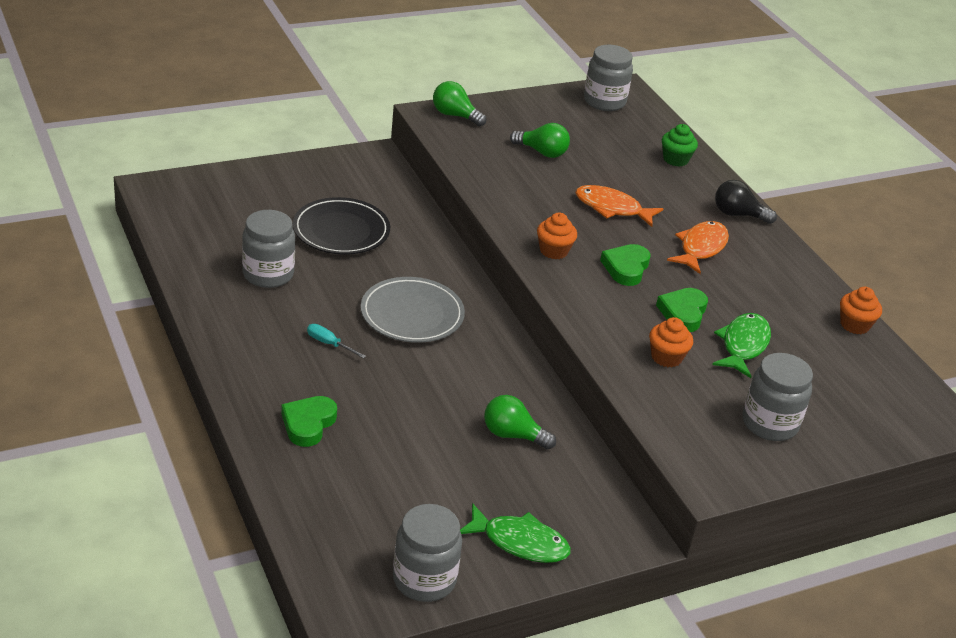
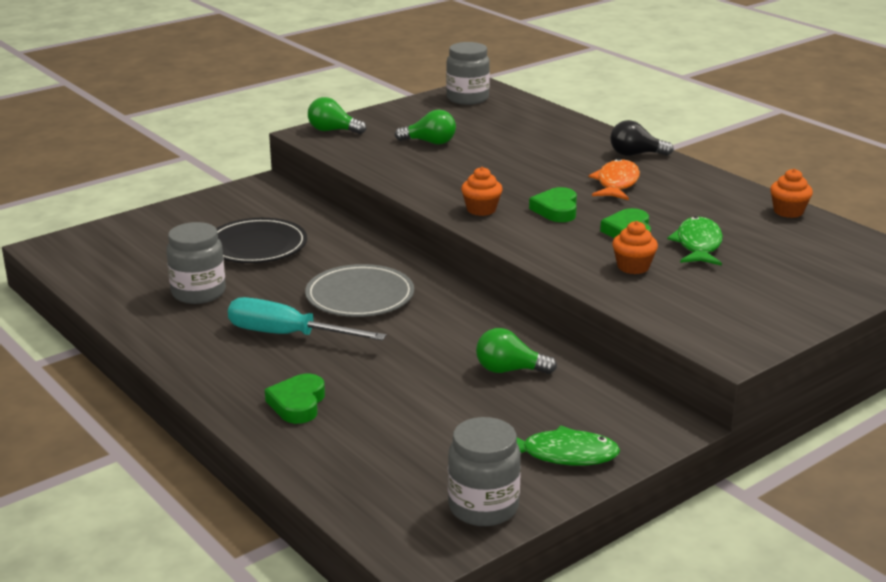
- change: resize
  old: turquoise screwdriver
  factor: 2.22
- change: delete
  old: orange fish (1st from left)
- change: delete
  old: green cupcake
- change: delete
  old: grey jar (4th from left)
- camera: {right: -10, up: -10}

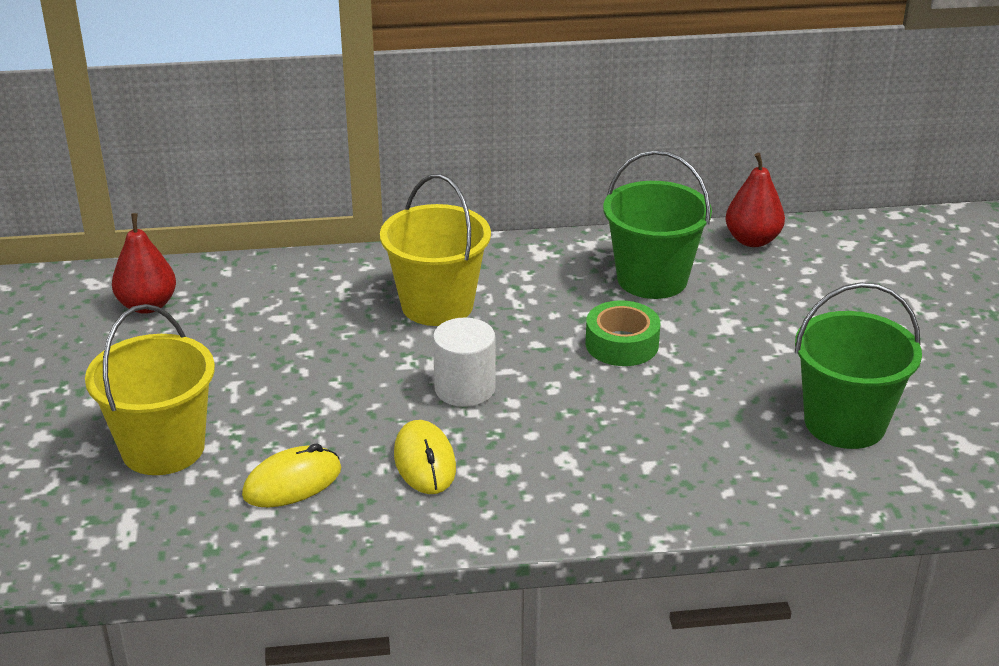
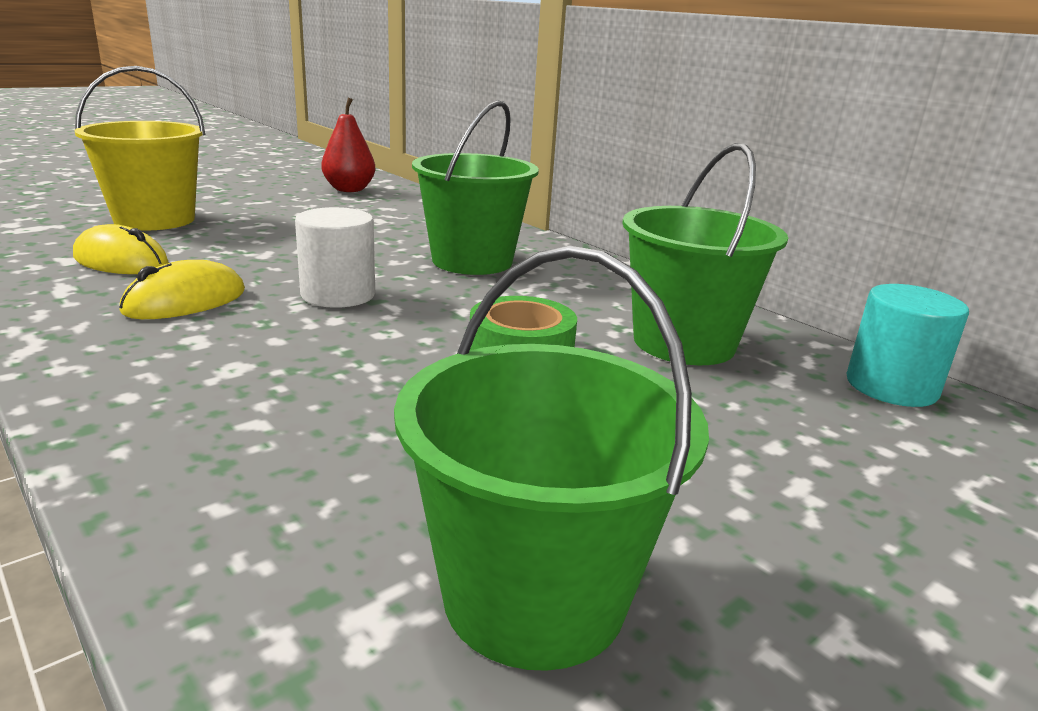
- change: recolor
  old: yellow bucket (2nd from left)
  new: green bucket (1st from left)
- change: replace
  old: red pear (2nd from left)
  new: turquoise cylinder
- camera: {right: 55, up: -10}

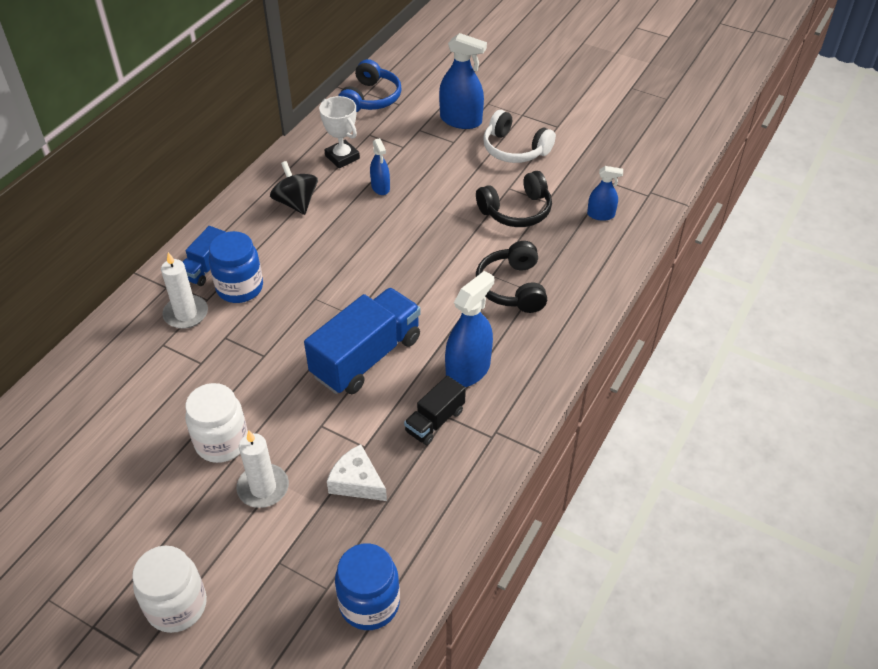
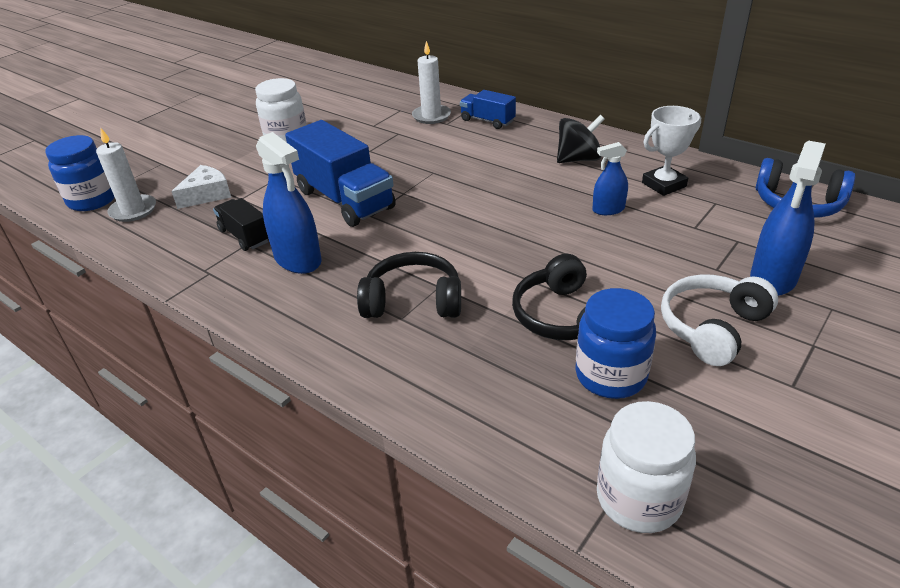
- change: move
  old: white candle (2nd from left in the first image)
  new: white candle (1st from left)
- change: move
  old: blue jar (1st from left in the first image)
  new: blue jar (2nd from left)
- change: move
  old: white jar (1st from left in the first image)
  new: white jar (2nd from left)
- change: delete
  old: blue spray bottle (4th from left)
- camera: {right: 100, up: -10}

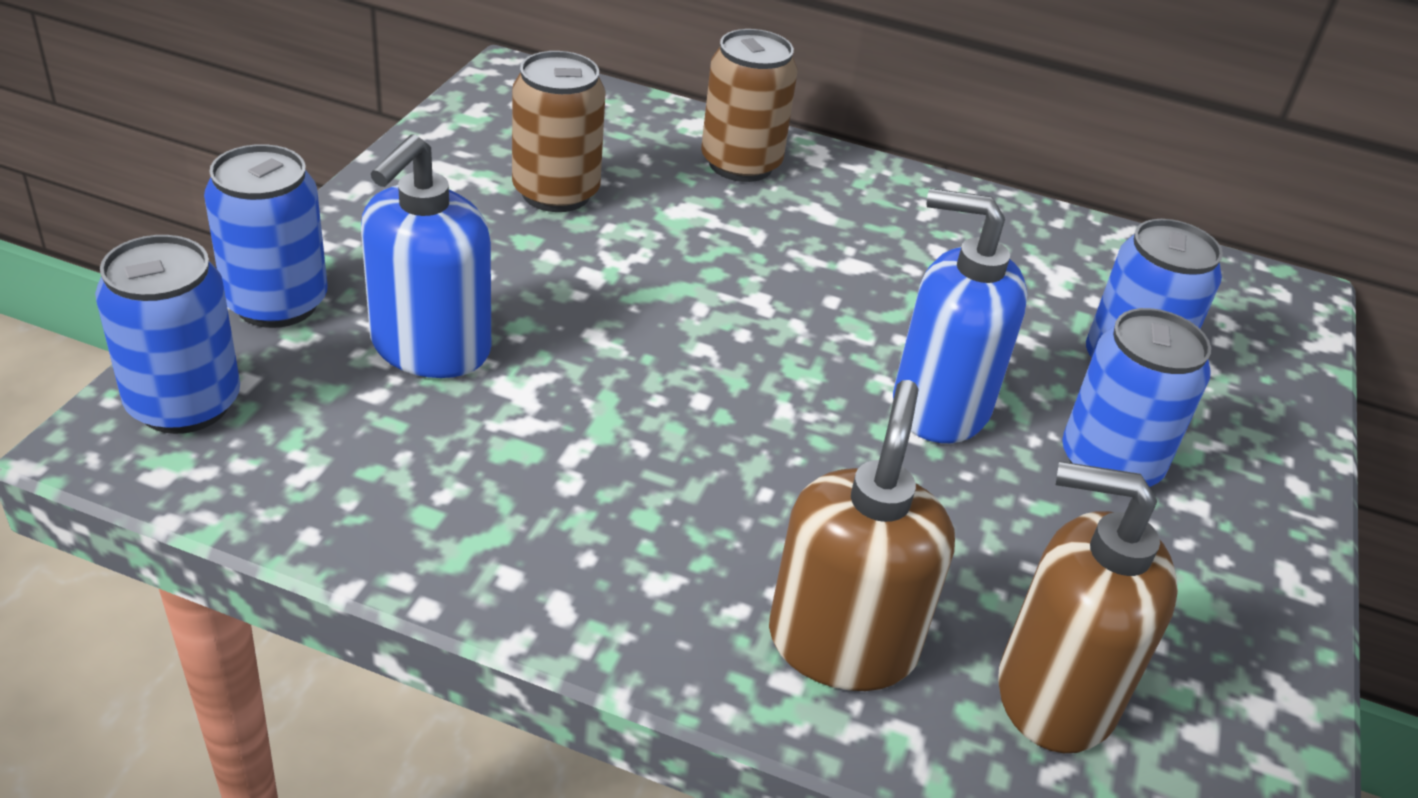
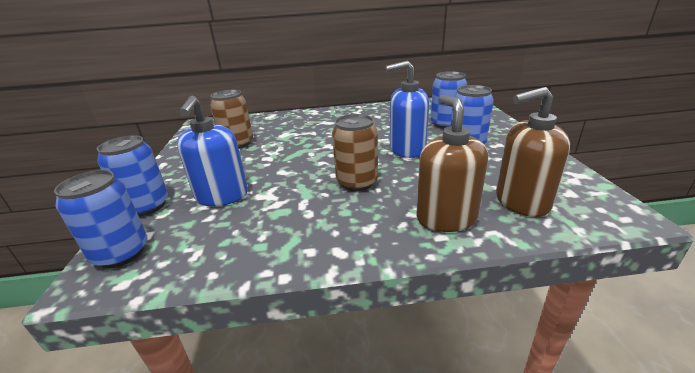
- change: move
  old: brown can (2nd from left)
- camera: {right: -20, up: -10}

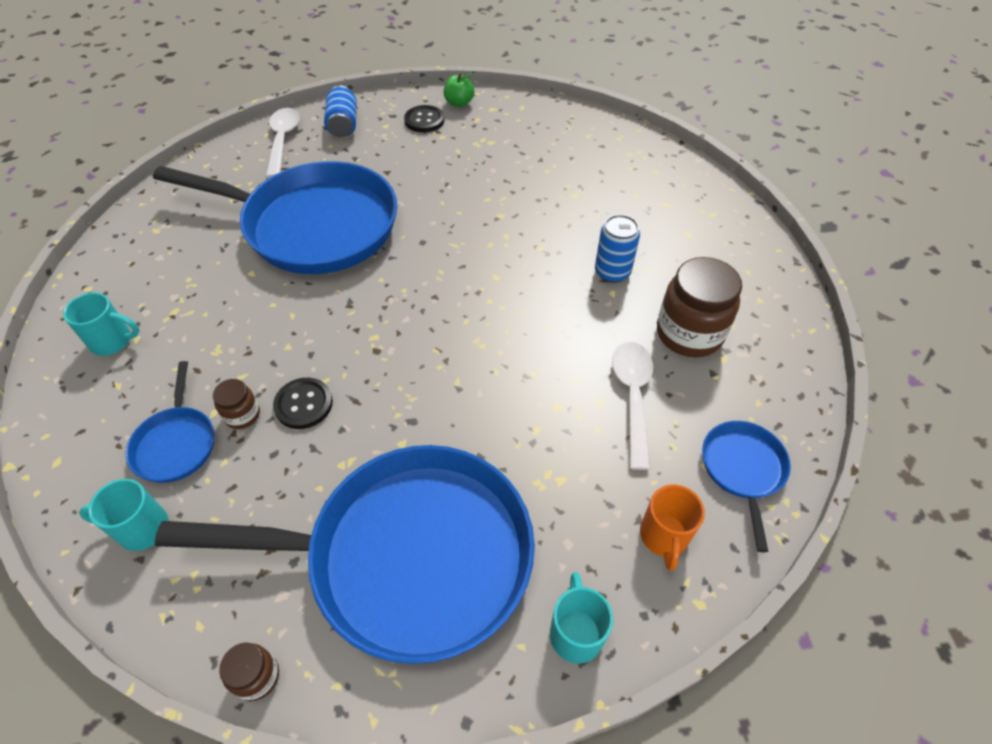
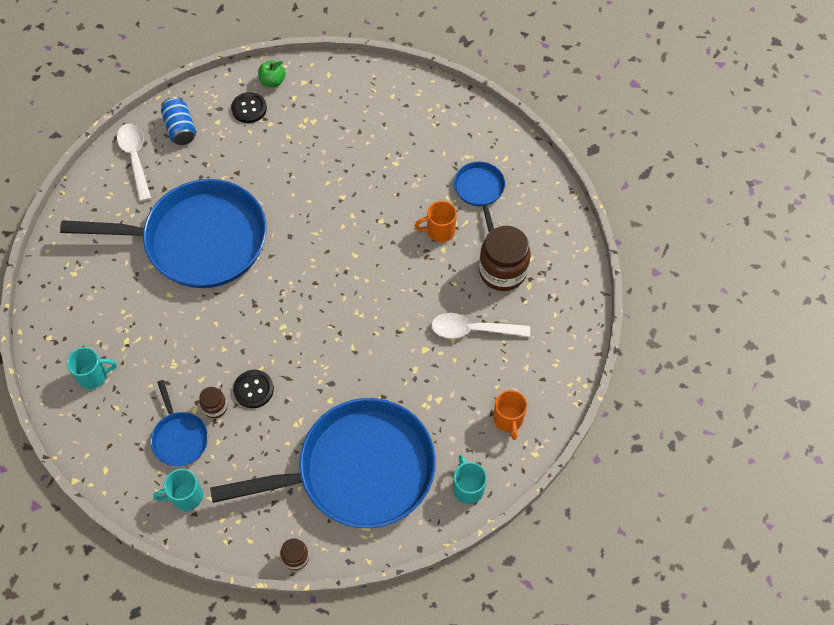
- change: replace
  old: blue can (2nd from left)
  new: orange mug (1st from left)
- change: rotate
  old: white spoon (2nd from left)
  degrees: -75
- change: move
  old: blue pan (4th from left)
- camera: {right: -15, up: 10}

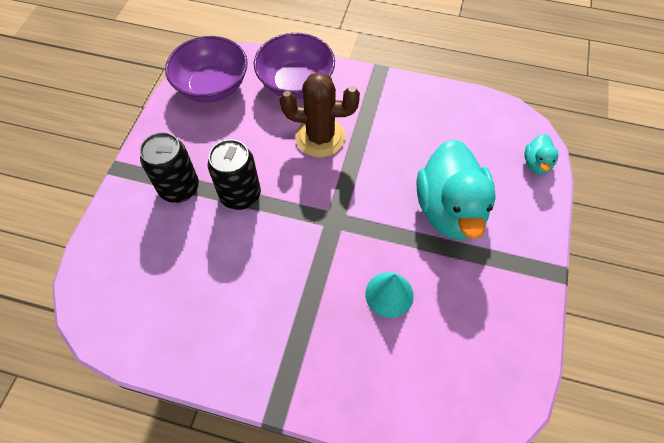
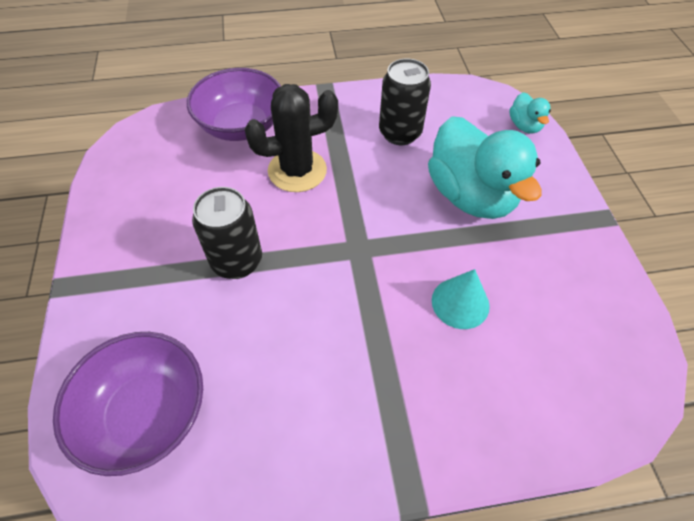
- change: move
  old: purple bowl (1st from left)
- change: recolor
  old: brown cactus
  new: black cactus
- change: move
  old: black can (1st from left in the first image)
  new: black can (2nd from left)
- camera: {right: -25, up: -5}

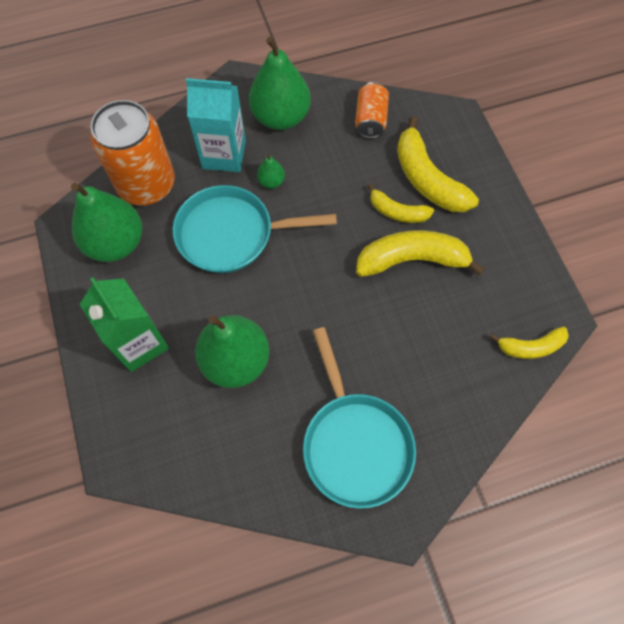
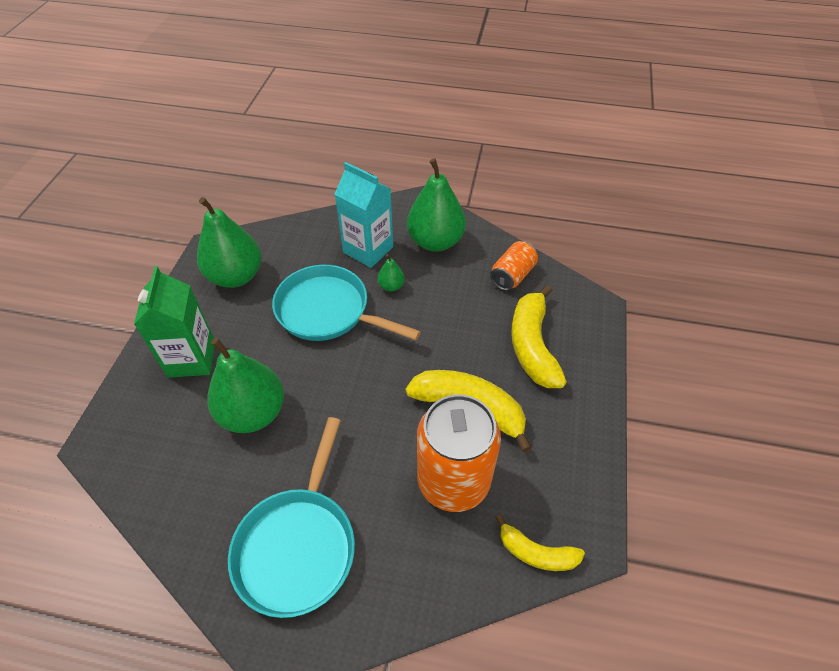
- change: move
  old: orange can (1st from left)
- change: delete
  old: yellow banana (1st from left)
- camera: {right: 30, up: -15}

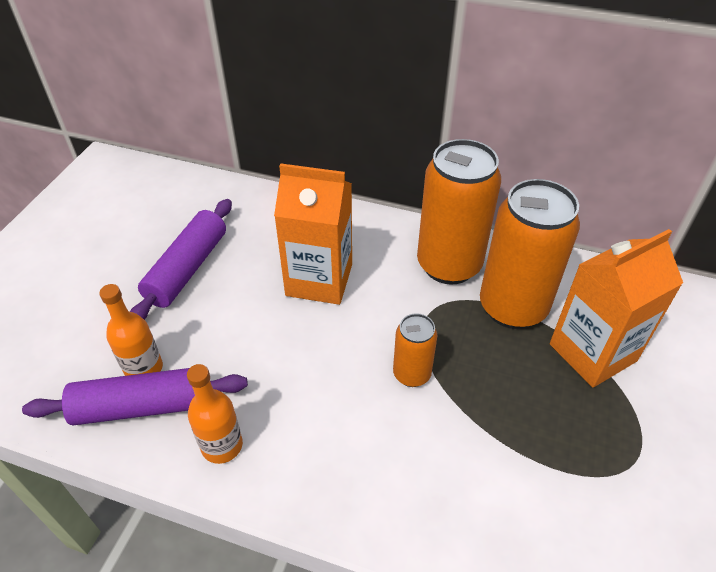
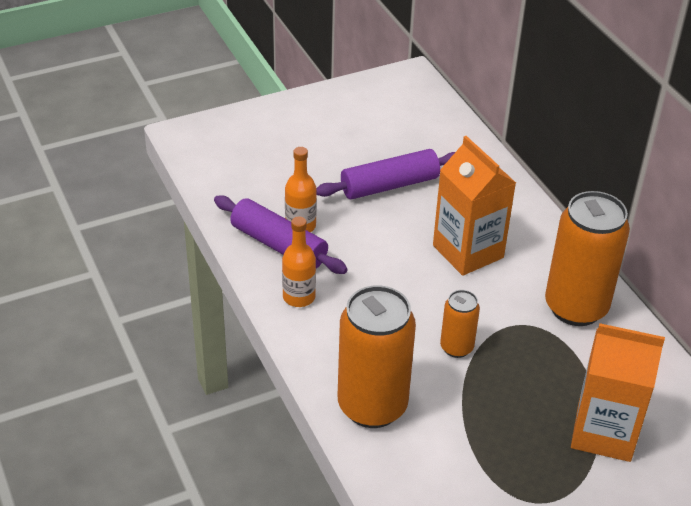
- change: move
  old: orange can (3rd from left in the first image)
  new: orange can (1st from left)
- camera: {right: 45, up: -5}

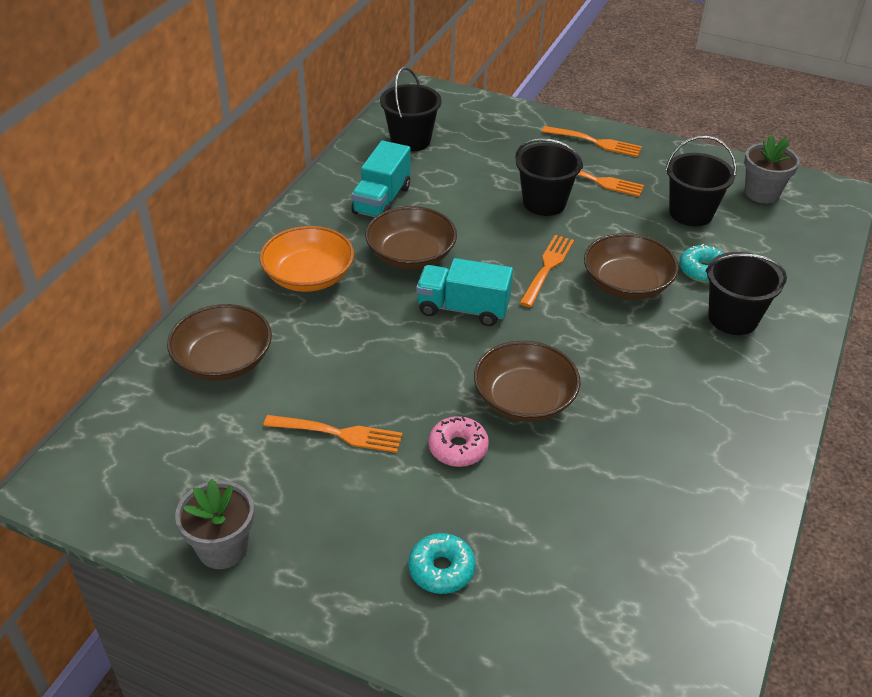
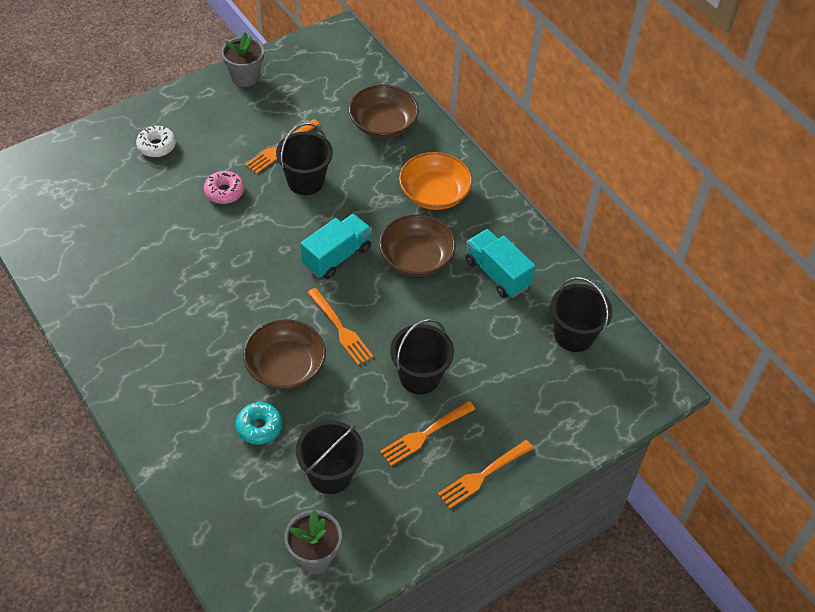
- change: recolor
  old: turquoise donut (1st from left)
  new: white donut
- change: move
  old: black bucket (4th from left in the first image)
  new: black bucket (1st from left)
- change: delete
  old: brown bowl (3rd from left)
- camera: {right: 120, up: 10}

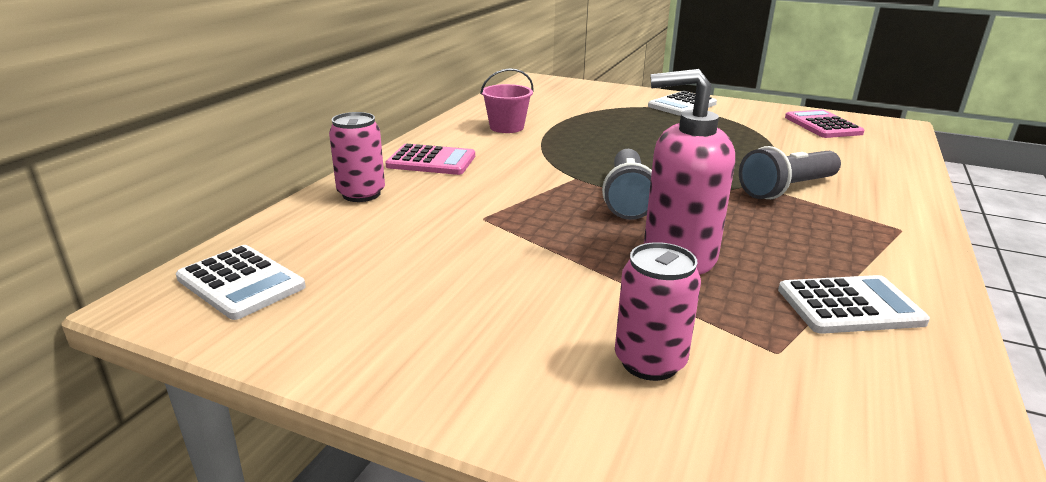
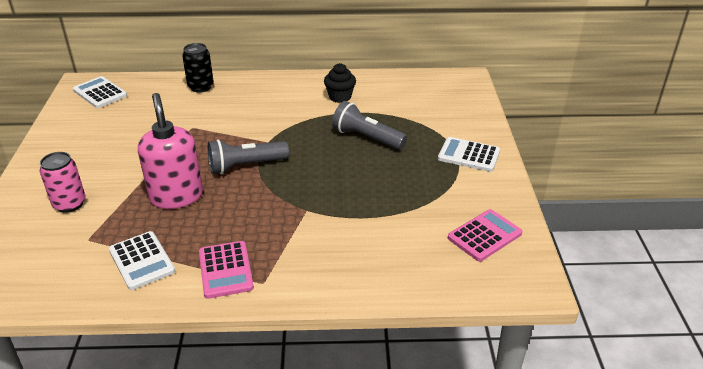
- change: rotate
  old: white calculator (1st from left)
  degrees: 120
- change: recolor
  old: pink can (1st from left)
  new: black can
- change: move
  old: pink calculator (1st from left)
- change: replace
  old: pink bucket
  new: black cupcake
- change: move
  old: grey flashlight (2nd from left)
- camera: {right: 65, up: 10}

